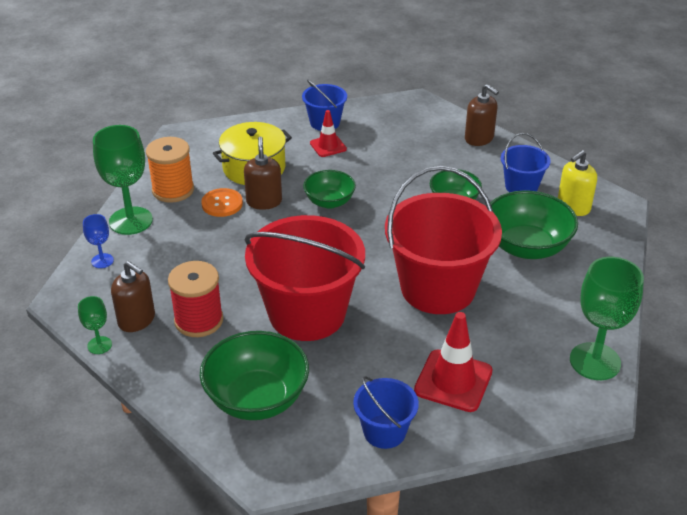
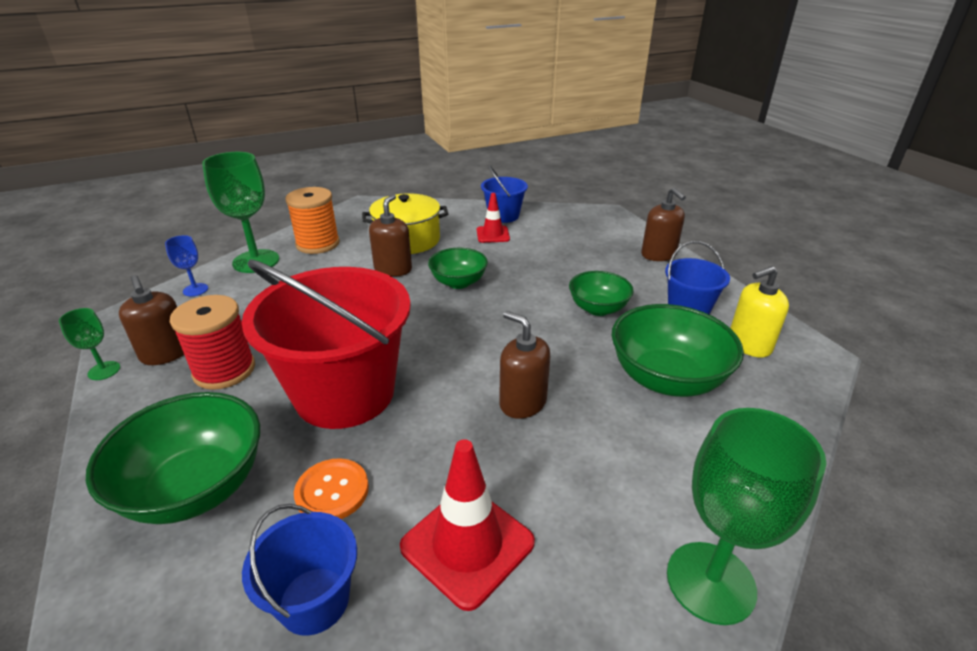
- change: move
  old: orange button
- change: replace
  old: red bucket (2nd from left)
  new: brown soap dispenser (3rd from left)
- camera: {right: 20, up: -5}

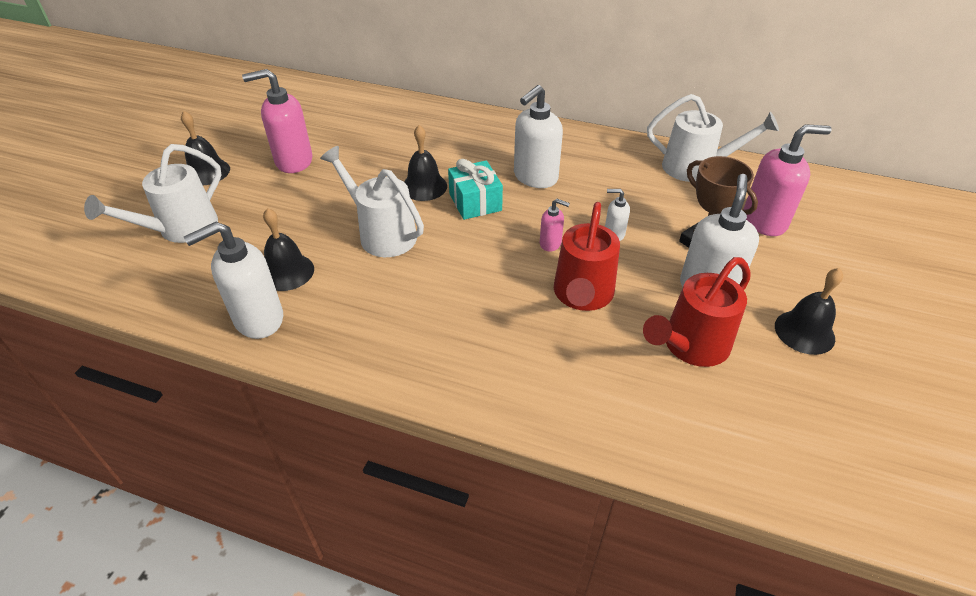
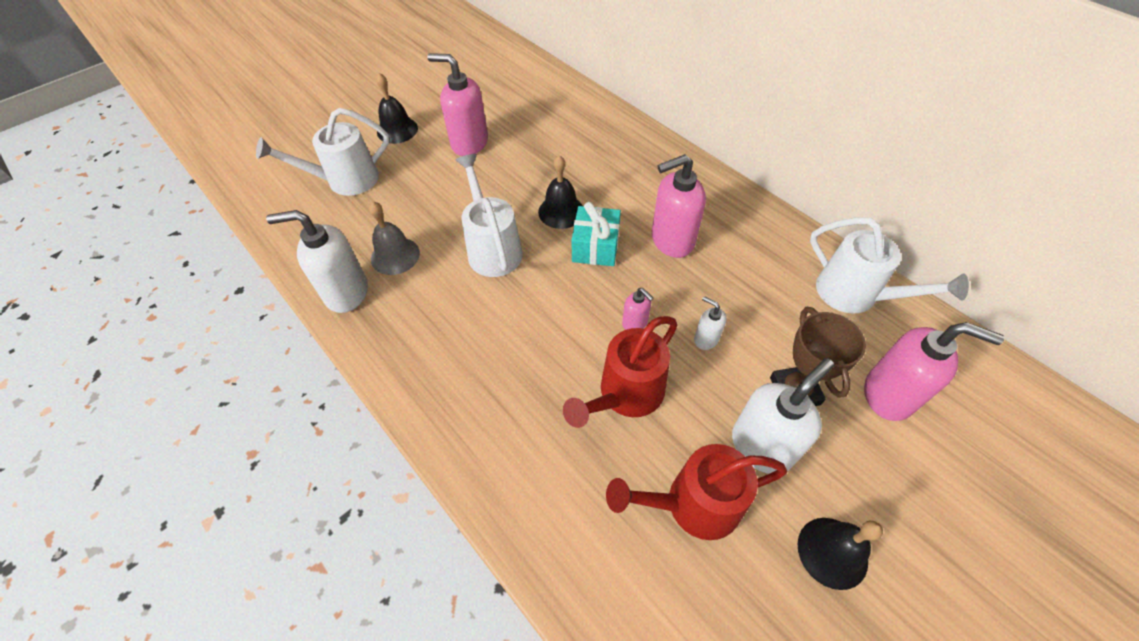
- change: recolor
  old: black bell (2nd from left)
  new: grey bell
- change: recolor
  old: white soap dispenser (2nd from left)
  new: pink soap dispenser (3rd from left)
- camera: {right: 30, up: 10}

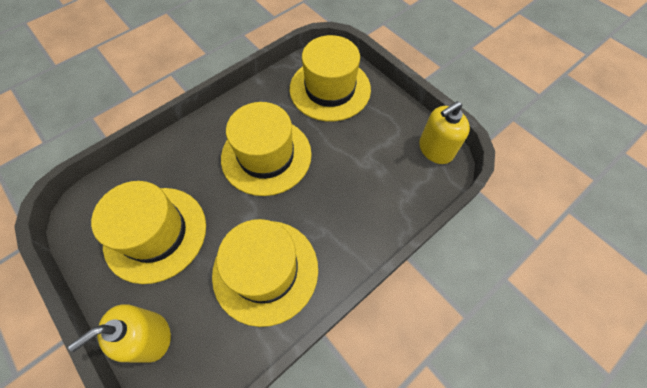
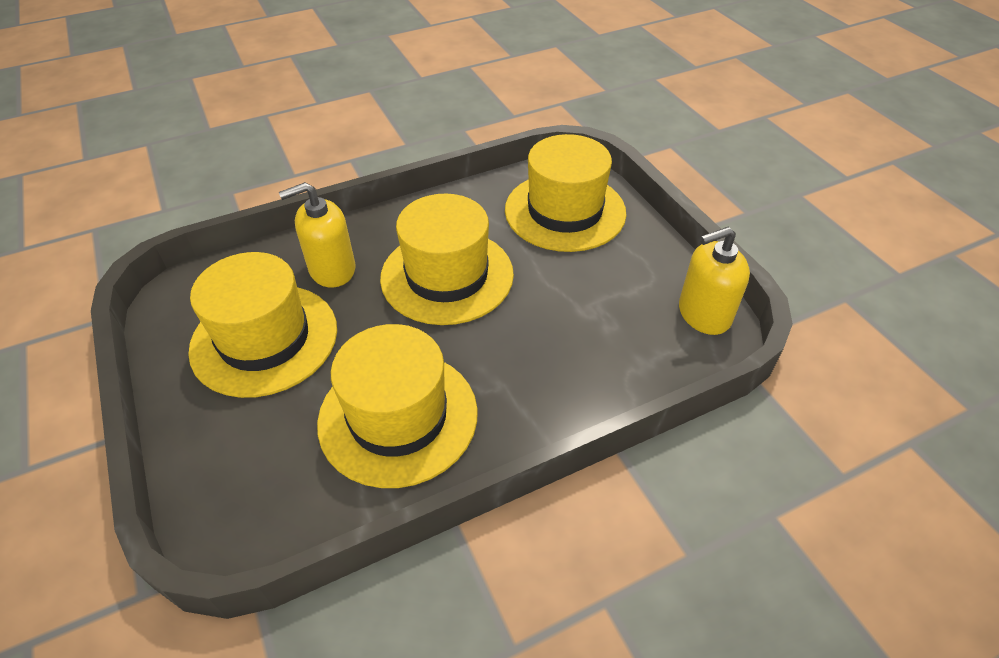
- change: move
  old: yellow soap dispenser (1st from left)
- camera: {right: 15, up: -15}

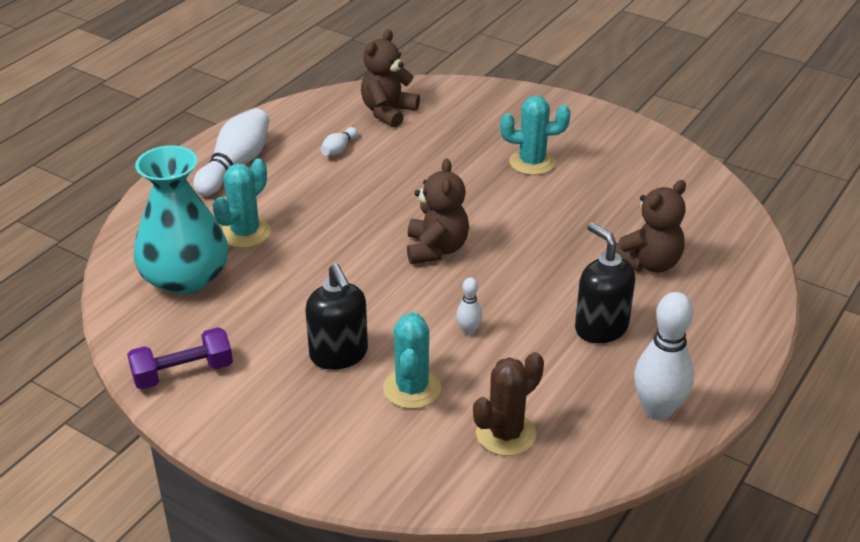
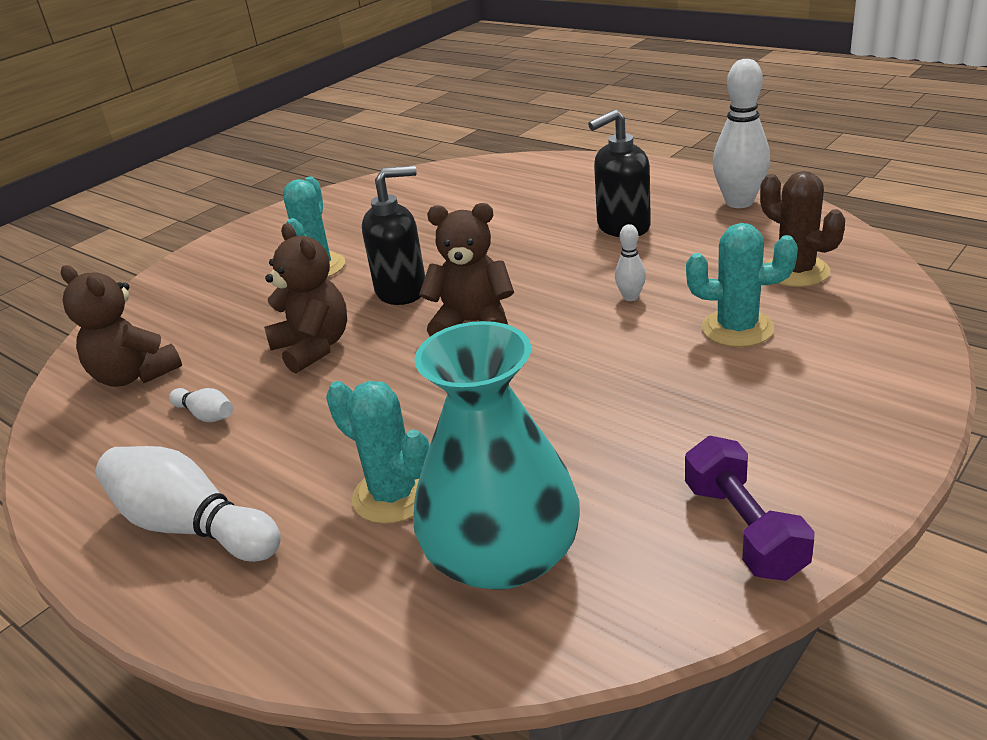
- change: move
  old: brown teddy bear (3rd from left in the first image)
  new: brown teddy bear (2nd from left)
- change: move
  old: black soap dispenser (1st from left)
- camera: {right: -80, up: -5}

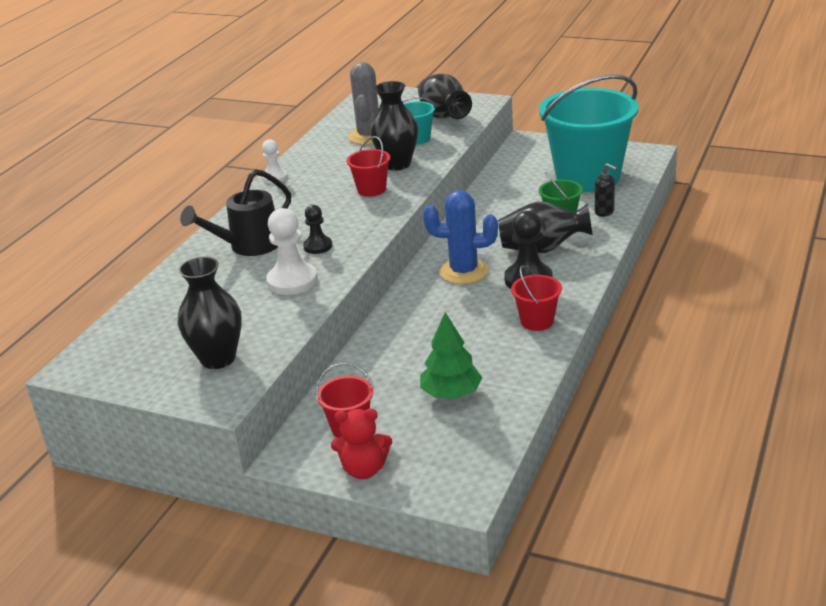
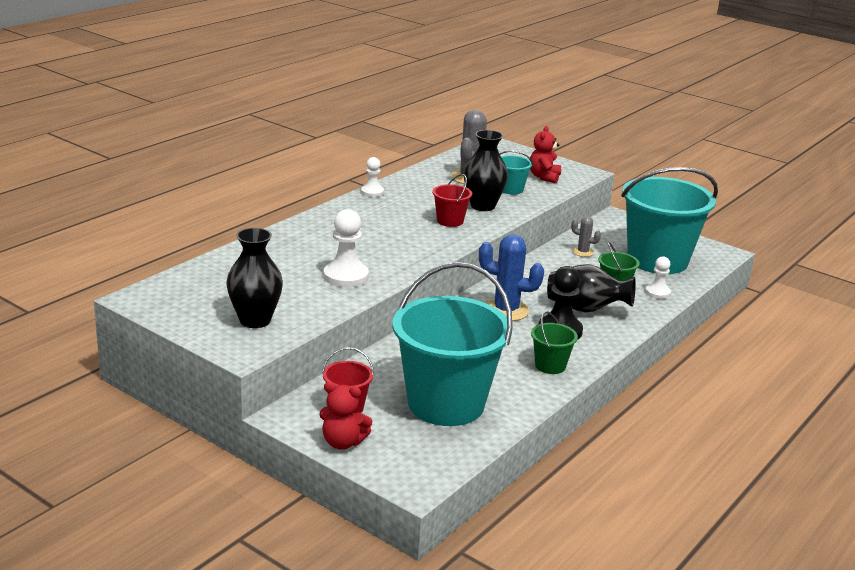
- change: replace
  old: green tree
  new: turquoise bucket (1st from left)
- change: replace
  old: black vase (3rd from left)
  new: red teddy bear (2nd from left)
- change: recolor
  old: red bucket (3rd from left)
  new: green bucket (1st from left)
- change: insert
  new: grey cactus (2nd from left)
- change: replace
  old: black soap dispenser
  new: white pawn (3rd from left)
- change: delete
  old: black watering can
- change: delete
  old: black pawn (1st from left)
- camera: {right: 10, up: -5}

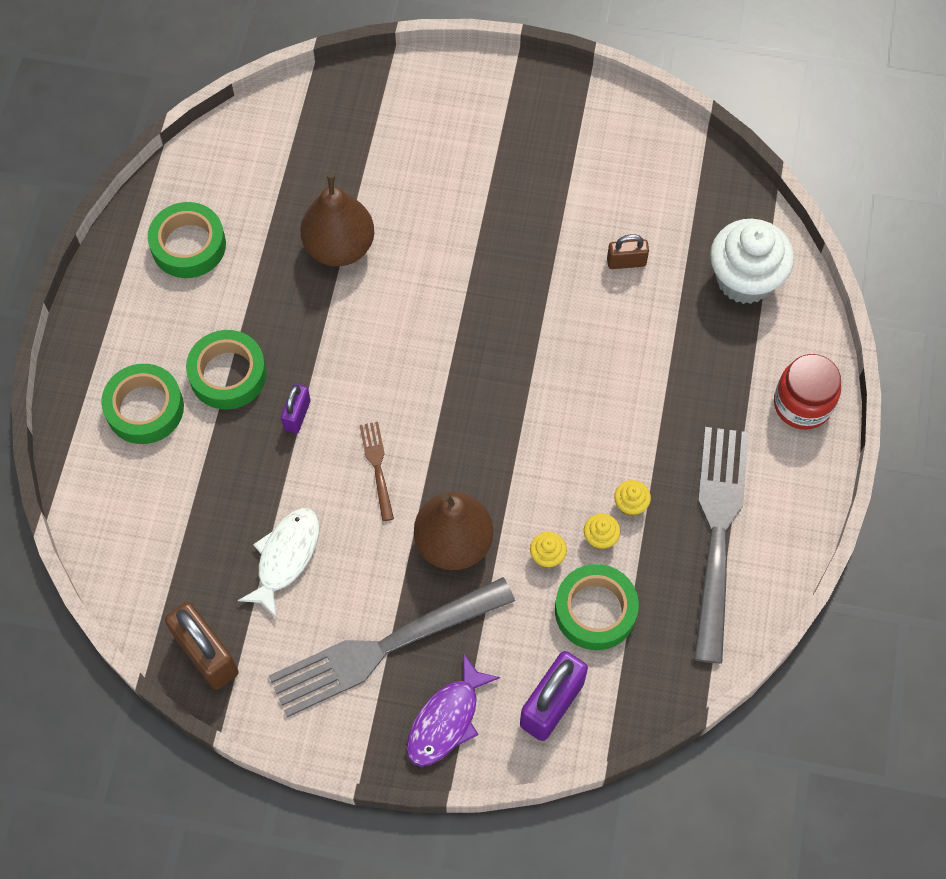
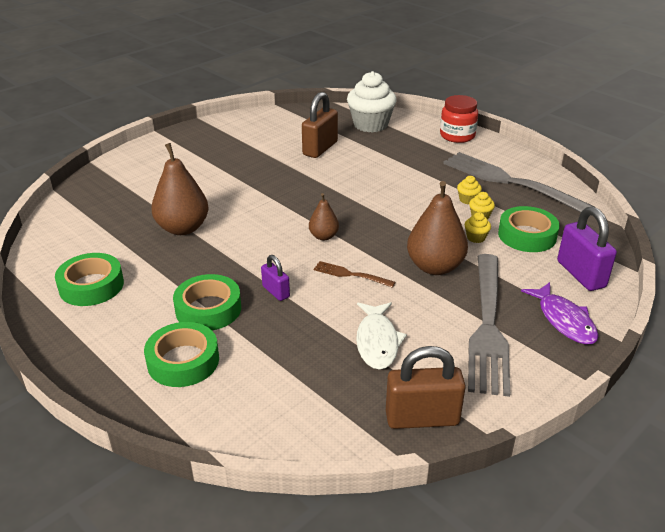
- change: resize
  old: brown padlock (2nd from left in the first image)
  factor: 1.79
- change: insert
  new: brown pear (2nd from left)
- change: rotate
  old: white fish
  degrees: -150
- camera: {right: -55, up: -30}

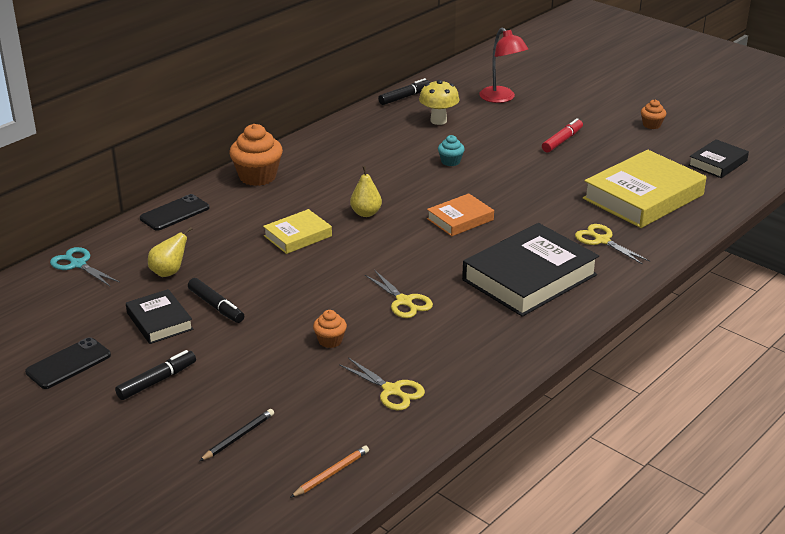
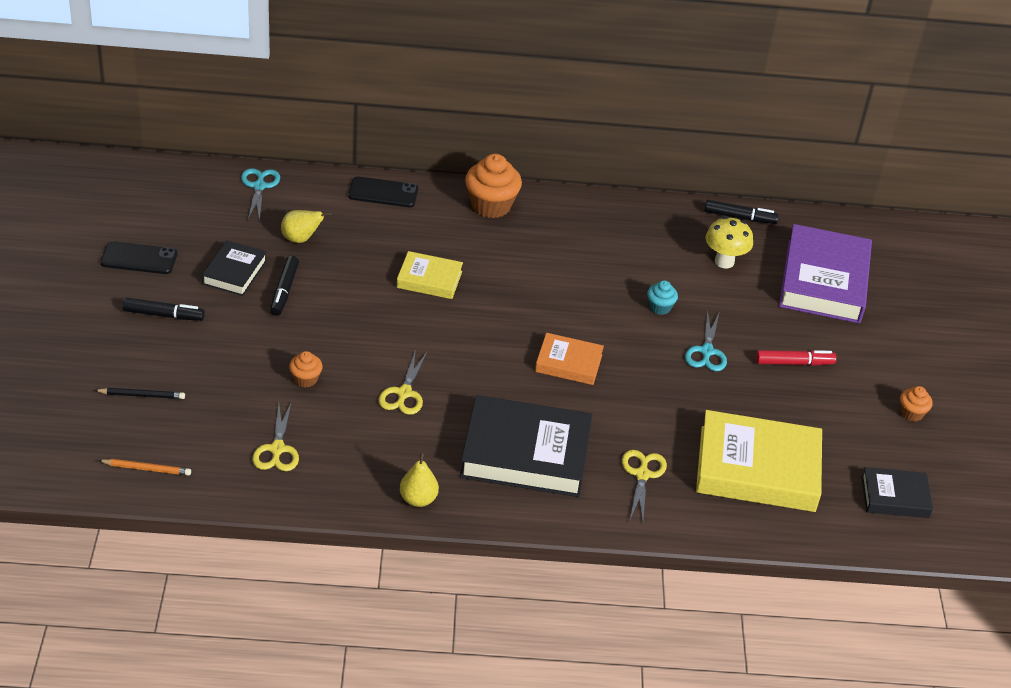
- change: move
  old: yellow pear (2nd from left)
- change: insert
  new: turquoise scissors (2nd from left)
- change: replace
  old: red lamp
  new: purple book
- camera: {right: 45, up: 10}

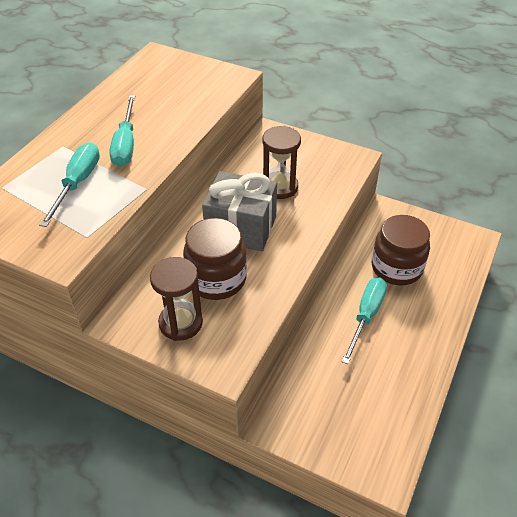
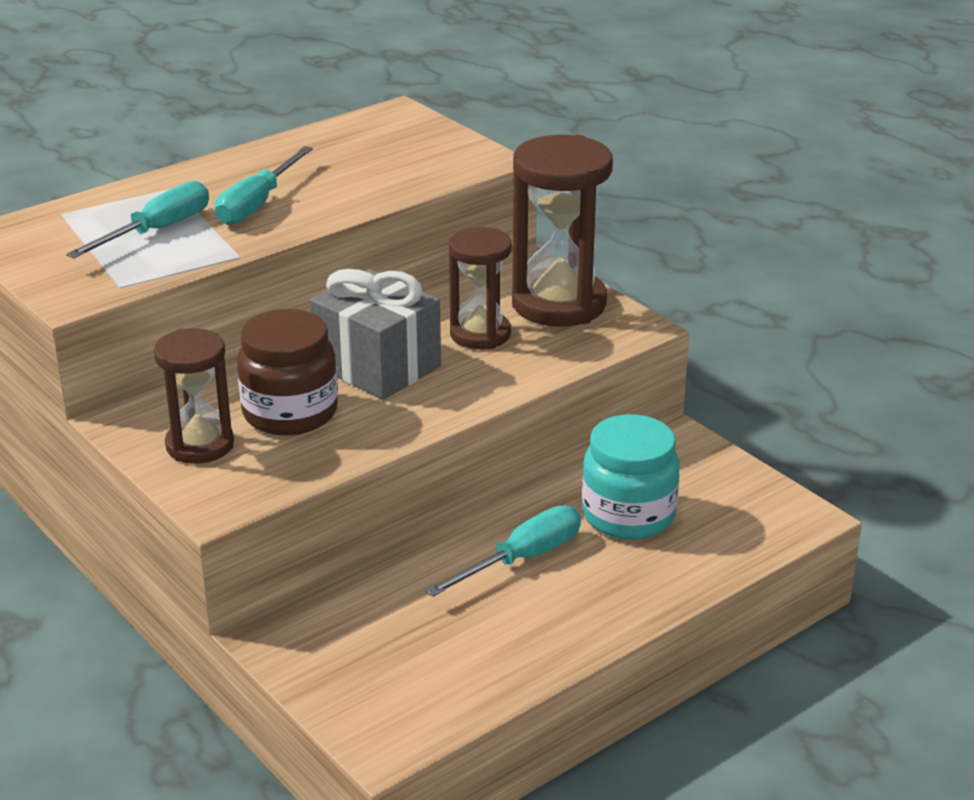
- change: insert
  new: brown hourglass (3rd from left)
- change: recolor
  old: brown jar (2nd from left)
  new: turquoise jar
- camera: {right: 25, up: -15}

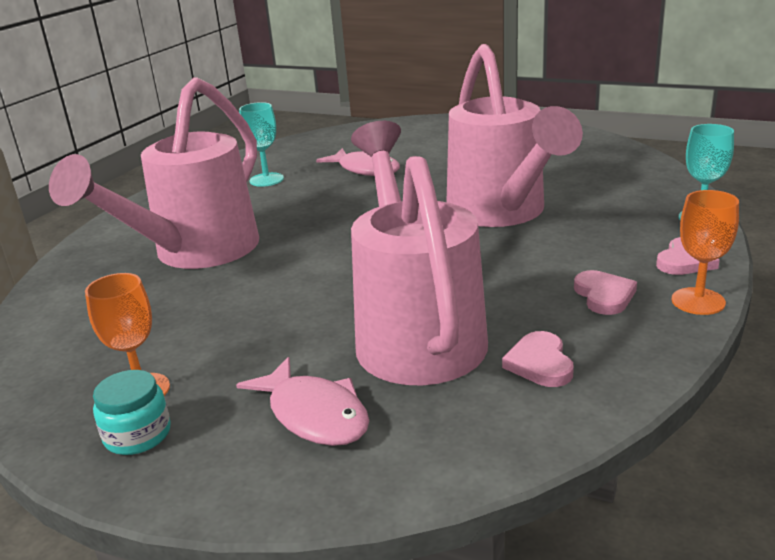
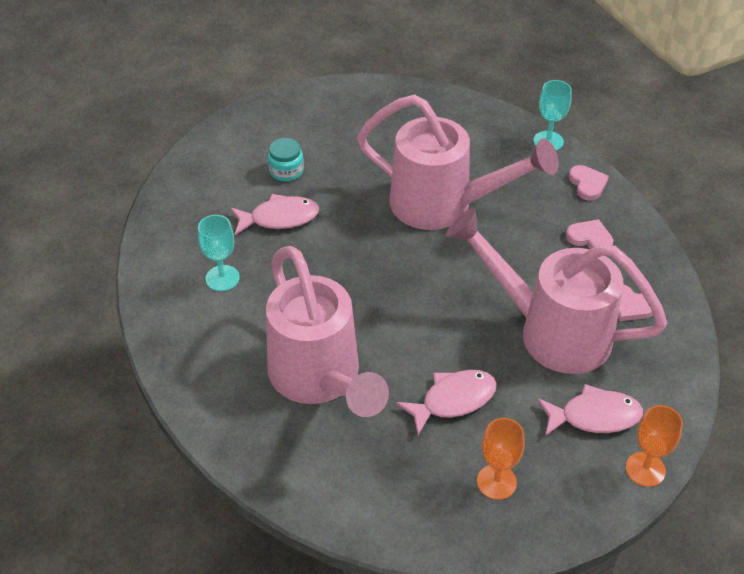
- change: move
  old: turquoise jar
- change: insert
  new: pink fish (2nd from left)
- change: move
  old: orange goblet (2nd from left)
- camera: {right: -55, up: 20}

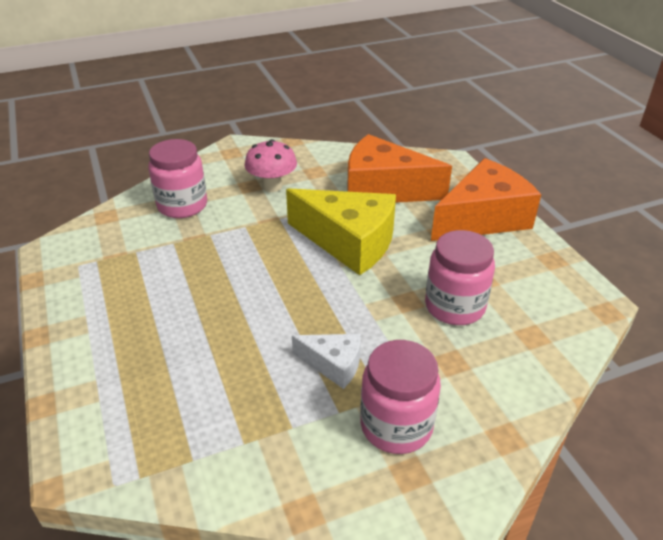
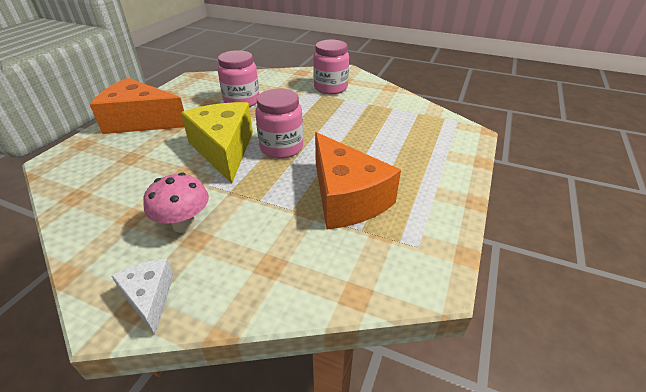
- change: move
  old: white cheese
- change: move
  old: pink jar (1st from left in the first image)
  new: pink jar (2nd from left)
- change: move
  old: orange cheese (1st from left in the first image)
  new: orange cheese (2nd from left)
- camera: {right: -135, up: 0}

